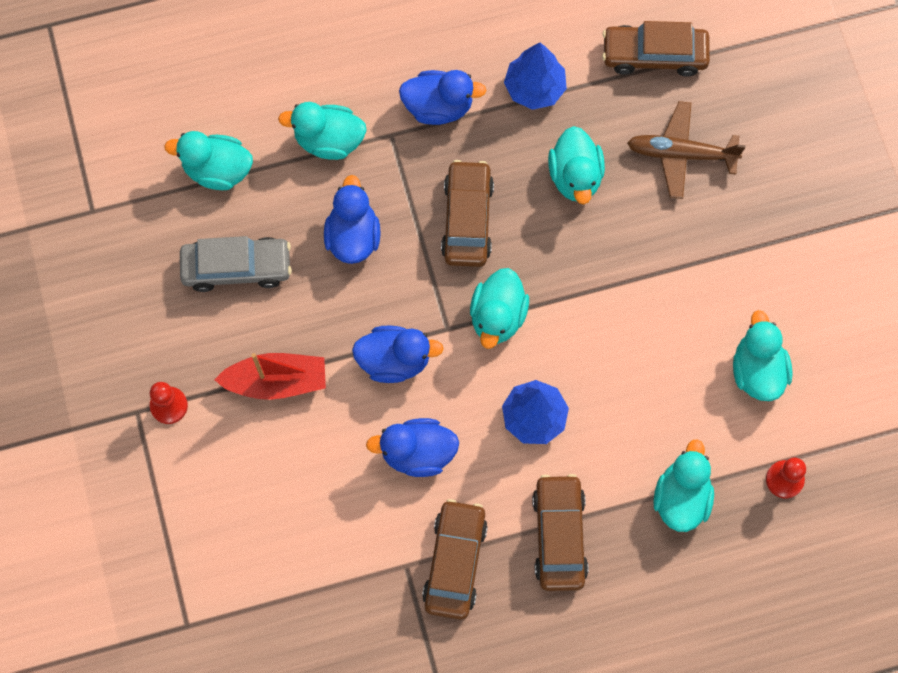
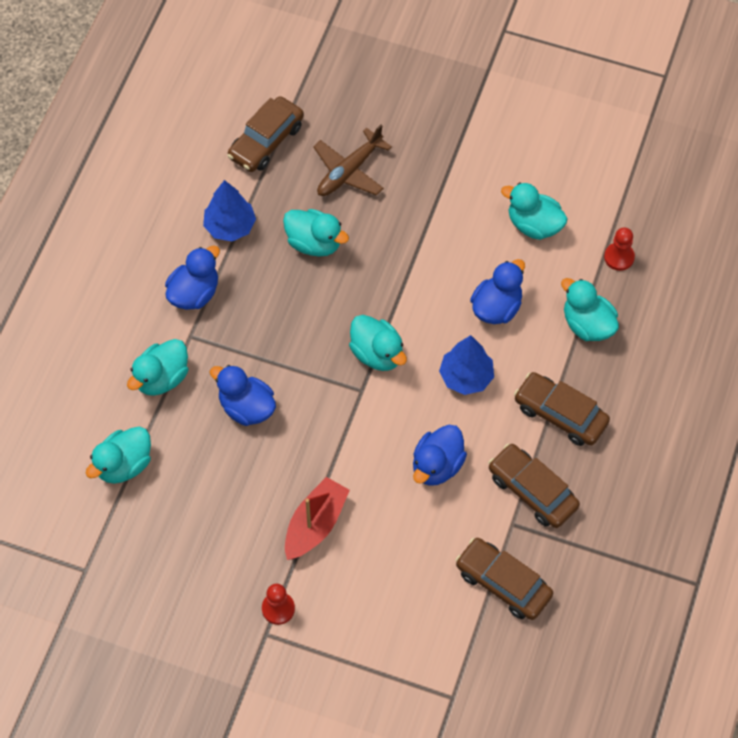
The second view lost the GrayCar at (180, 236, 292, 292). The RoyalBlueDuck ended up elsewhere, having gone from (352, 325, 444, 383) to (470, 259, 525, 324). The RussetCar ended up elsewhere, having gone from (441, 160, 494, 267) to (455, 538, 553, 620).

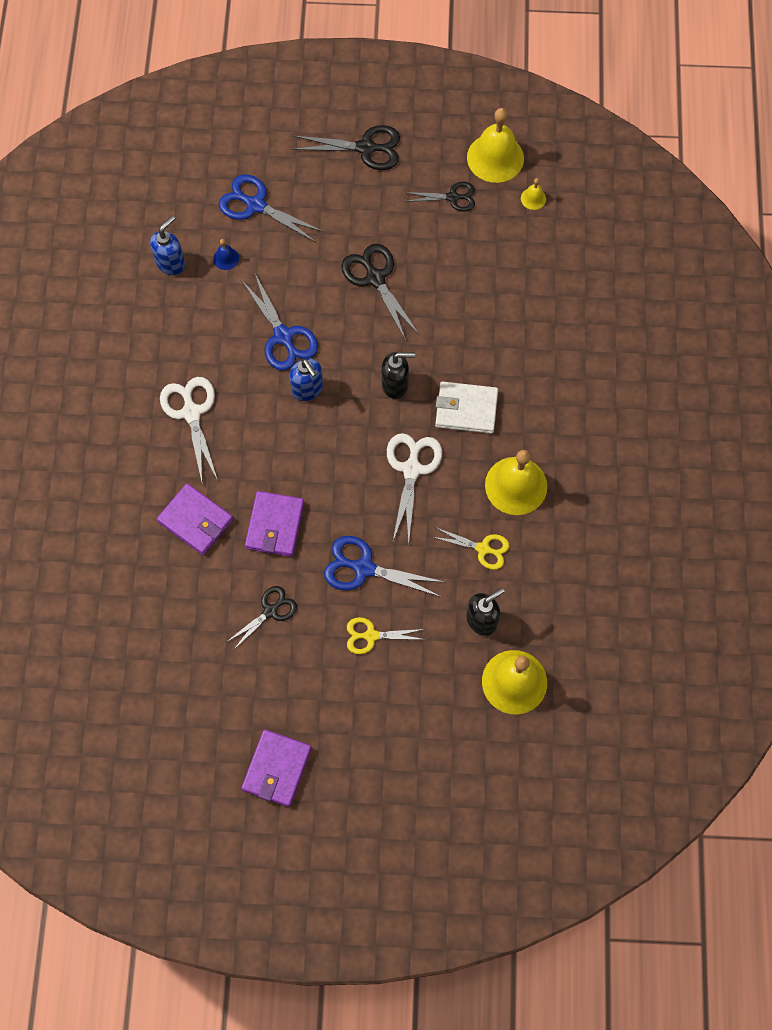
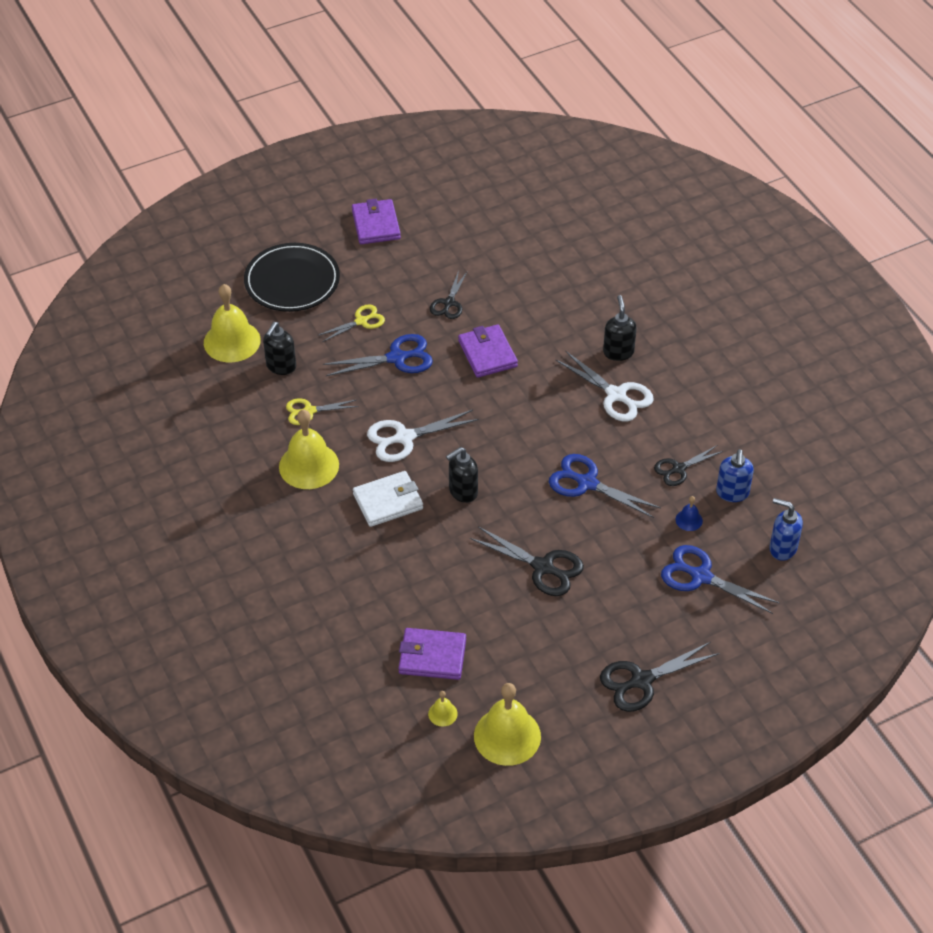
The second view gained the BlackDinnerPlate at (244, 243, 340, 312). The second view gained the BlackPumpBottle at (603, 295, 637, 361). The RoyalPurpleCardWallet ended up elsewhere, having gone from (157, 483, 233, 555) to (399, 628, 466, 680). The RoyalBluePumpBottle ended up elsewhere, having gone from (289, 359, 323, 401) to (769, 498, 803, 561). The BlackShears ended up elsewhere, having gone from (404, 182, 475, 212) to (654, 445, 723, 486). The RoyalBlueShears at (218, 174, 324, 242) ended up facing another way, 150 degrees counterclockwise from before. The SnowWhiteShears at (387, 433, 442, 544) ended up facing another way, 90 degrees clockwise from before.

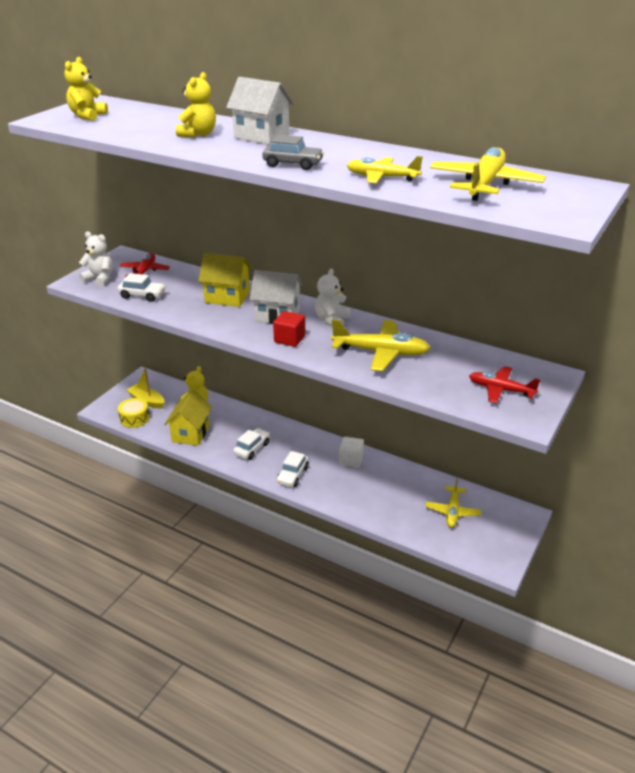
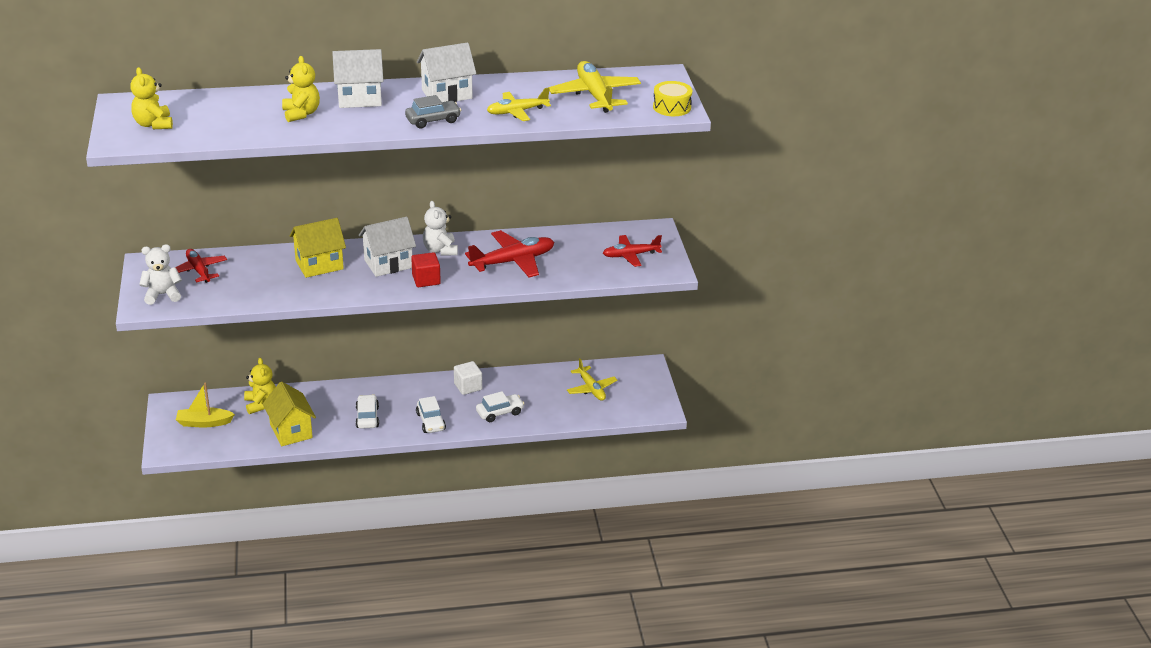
The second view gained the SnowWhiteToyHouse at (417, 42, 476, 102). The SnowWhiteCar ended up elsewhere, having gone from (117, 273, 166, 302) to (476, 391, 524, 422). The GoldenDrum ended up elsewhere, having gone from (118, 398, 150, 428) to (653, 81, 692, 116). What was the GoldenPlane at (331, 319, 430, 371) turned into the RedPlane at (465, 230, 554, 277).

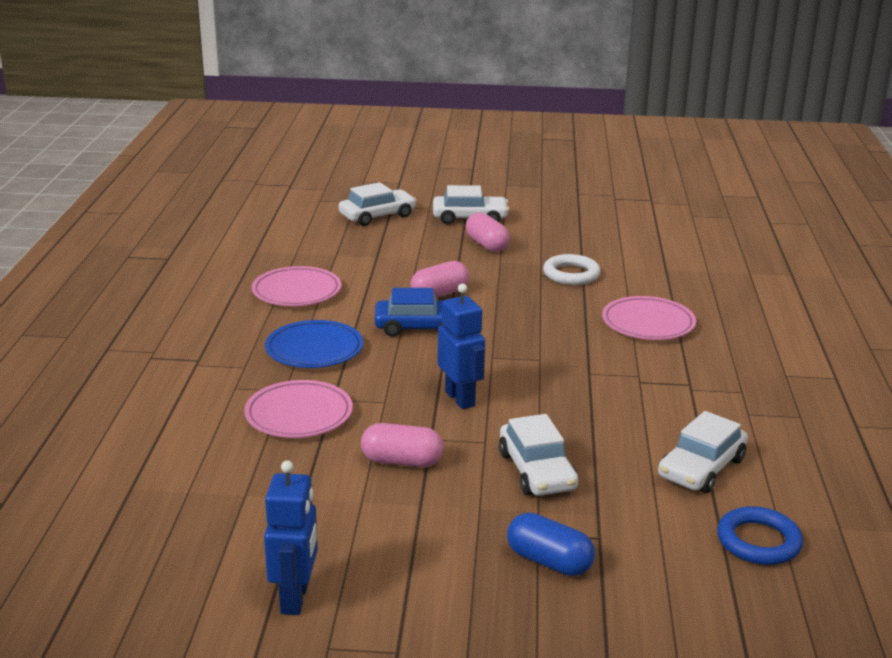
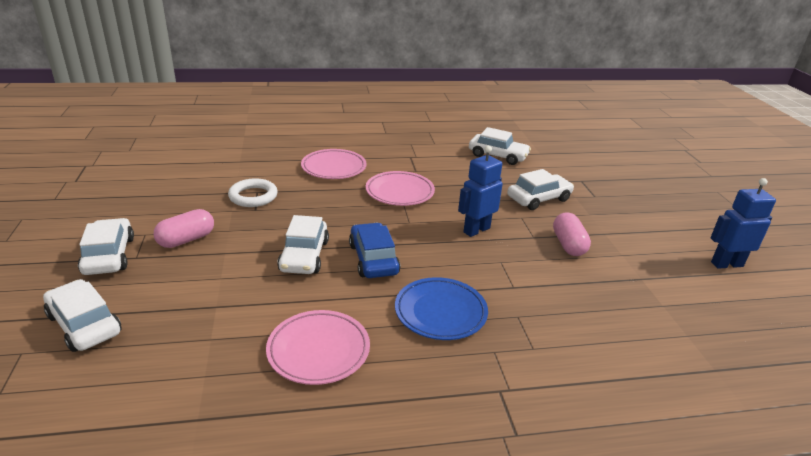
The second view lost the RoyalBluePill at (507, 513, 595, 576). The second view lost the RoyalBlueHoop at (717, 506, 803, 565). The PinkDinnerPlate ended up elsewhere, having gone from (244, 380, 353, 438) to (366, 171, 435, 206). Where the PinkPill stood at (410, 261, 469, 298), the SnowWhiteCar came to stand at (277, 215, 329, 274).

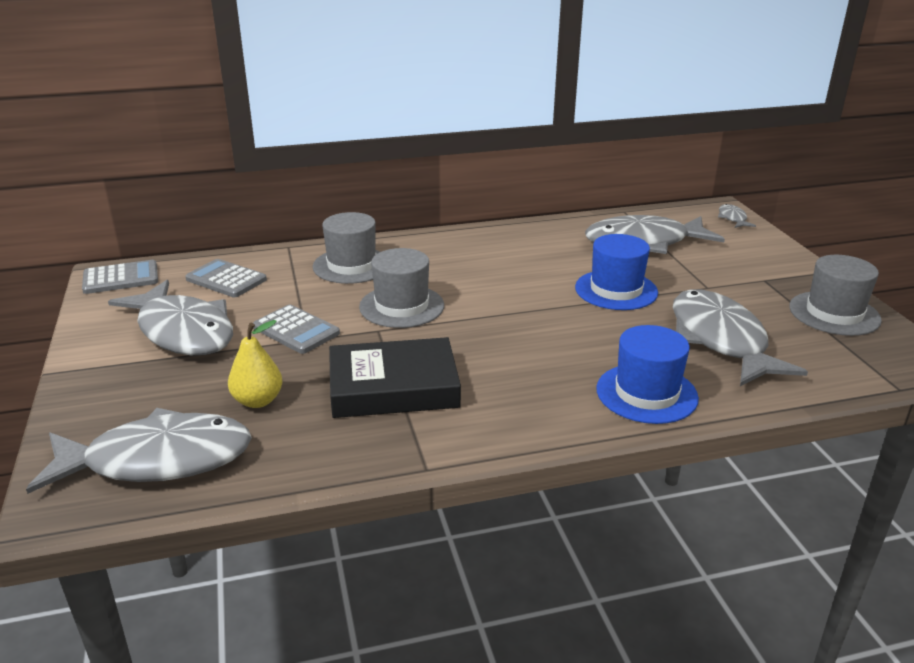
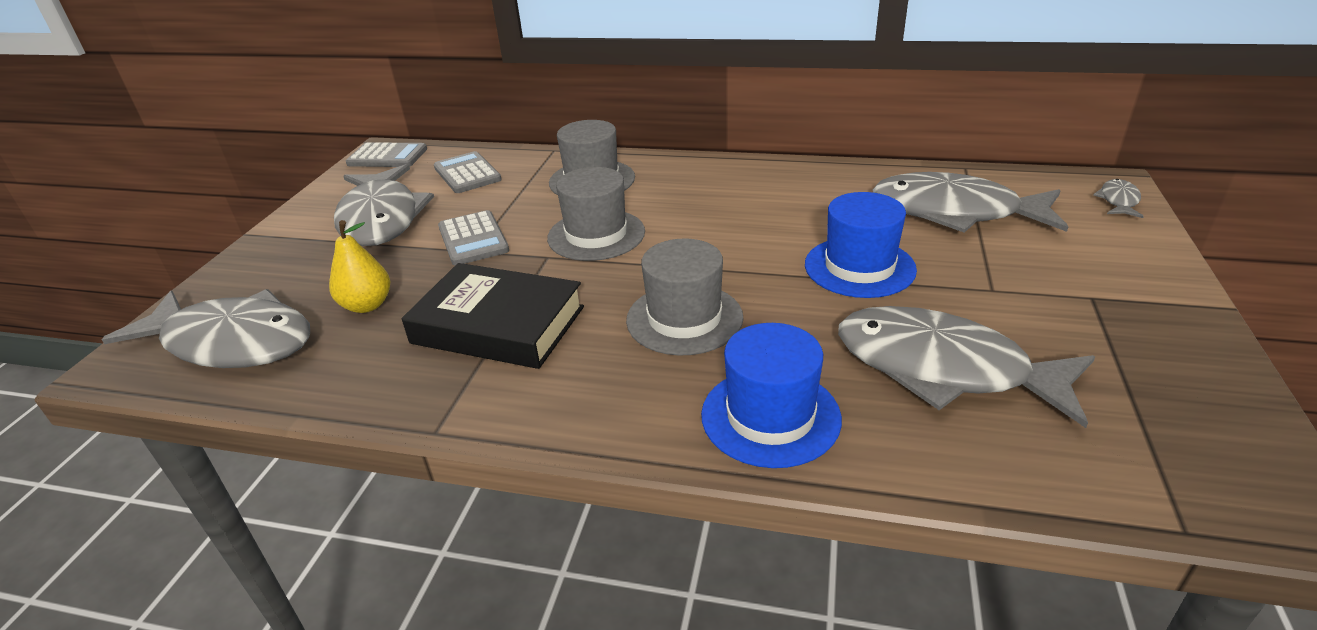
The GrayTopHat ended up elsewhere, having gone from (789, 255, 882, 336) to (626, 238, 743, 356). The GrayFishFigure at (673, 289, 808, 386) ended up facing another way, 75 degrees counterclockwise from before.

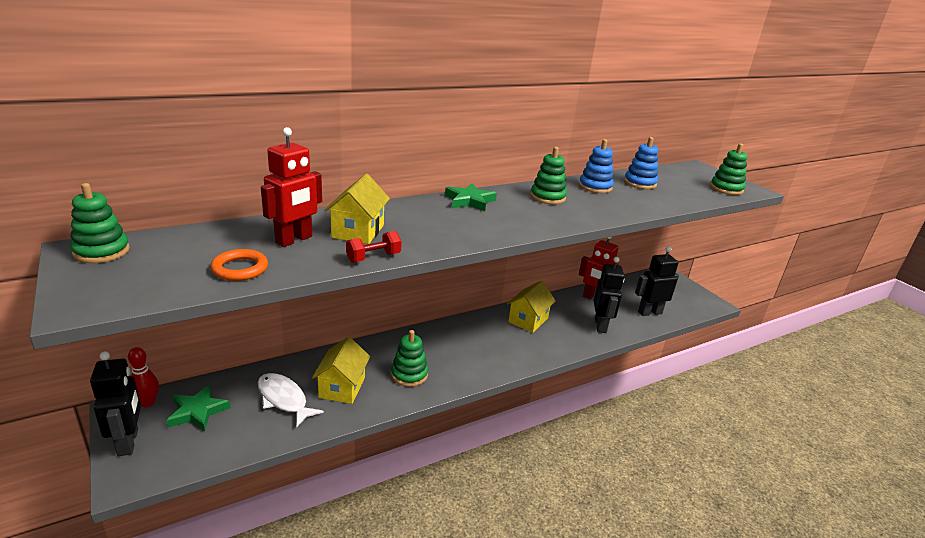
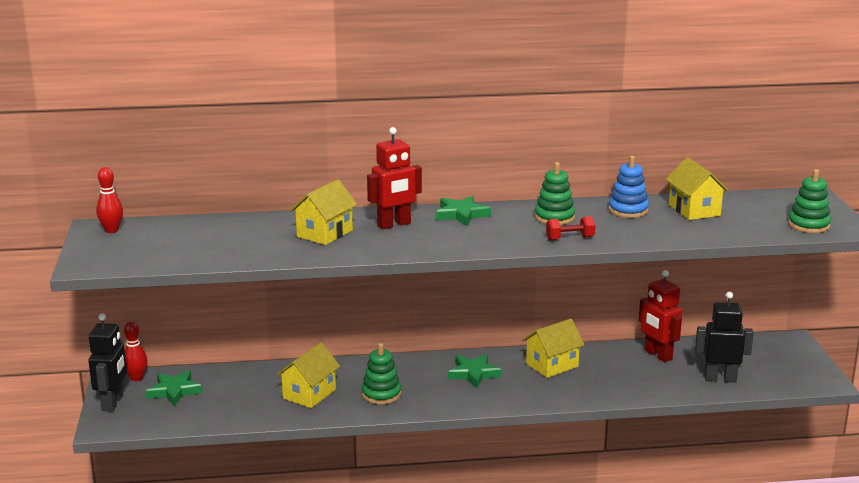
The second view lost the BrightOrangeHoop at (210, 249, 268, 281). The second view lost the SnowWhiteFishFigure at (258, 373, 324, 428). The second view lost the BlackToyRobot at (594, 257, 624, 333). The second view gained the GreenFivePointedStar at (448, 354, 502, 388). The RedToyRobot ended up elsewhere, having gone from (261, 127, 322, 247) to (367, 127, 422, 229). The RedHandWeight ended up elsewhere, having gone from (346, 231, 402, 263) to (546, 216, 595, 240). Where the GreenStackingRings stood at (70, 183, 130, 263), the RedTenpin came to stand at (96, 167, 123, 233). Where the RoyalBlueStackingRings stood at (624, 137, 658, 189), the GoldenToyHouse came to stand at (665, 157, 729, 220).

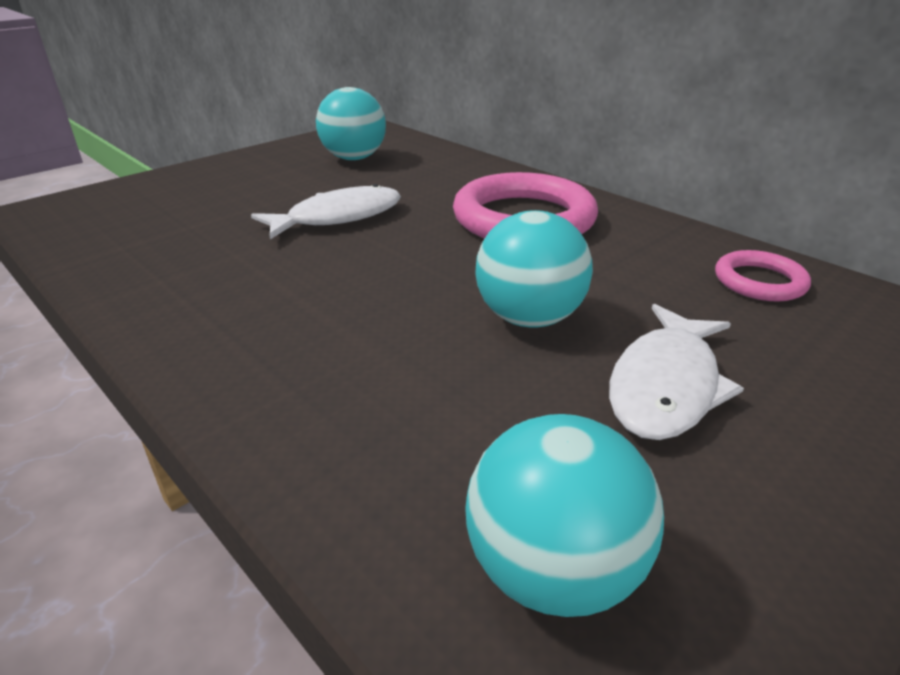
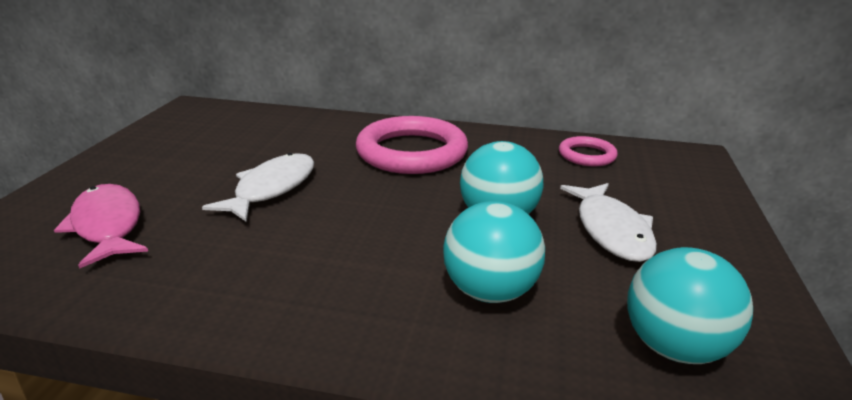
The second view gained the PinkFishFigure at (54, 184, 148, 269). The TurquoiseSphere ended up elsewhere, having gone from (316, 87, 386, 160) to (443, 201, 545, 303).

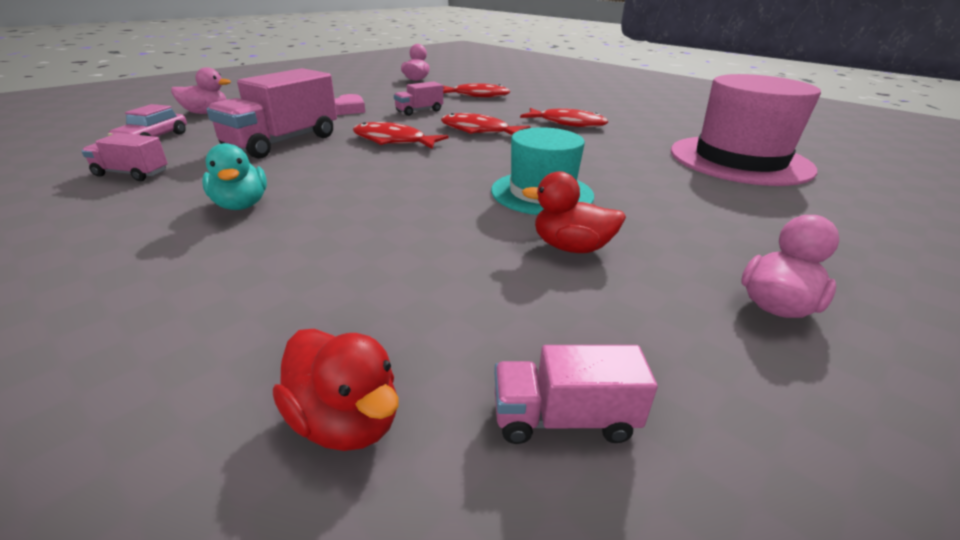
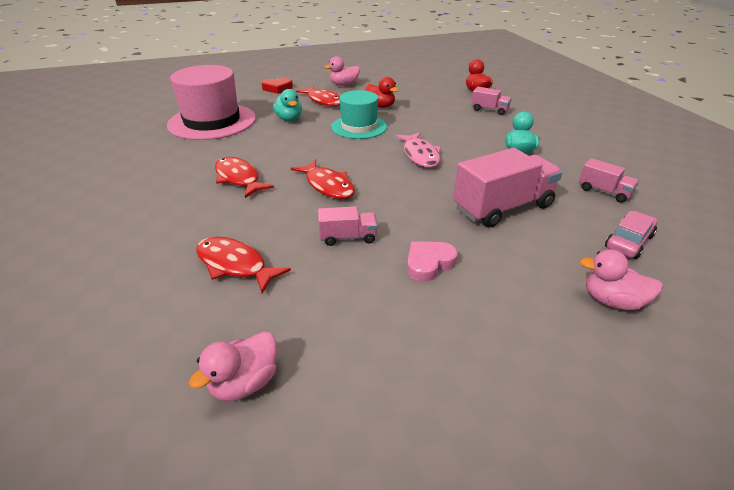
The second view gained the RedHeartShape at (261, 78, 293, 94). The second view gained the TurquoiseDuck at (273, 89, 302, 121). The second view gained the PinkFishFigure at (395, 132, 441, 168). The RedFishFigure ended up elsewhere, having gone from (353, 122, 448, 149) to (296, 85, 340, 107). The PinkToyTruck ended up elsewhere, having gone from (494, 345, 658, 444) to (471, 87, 512, 115).

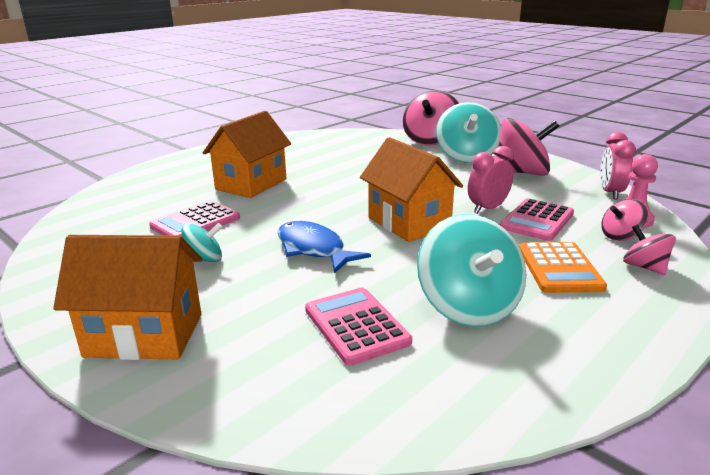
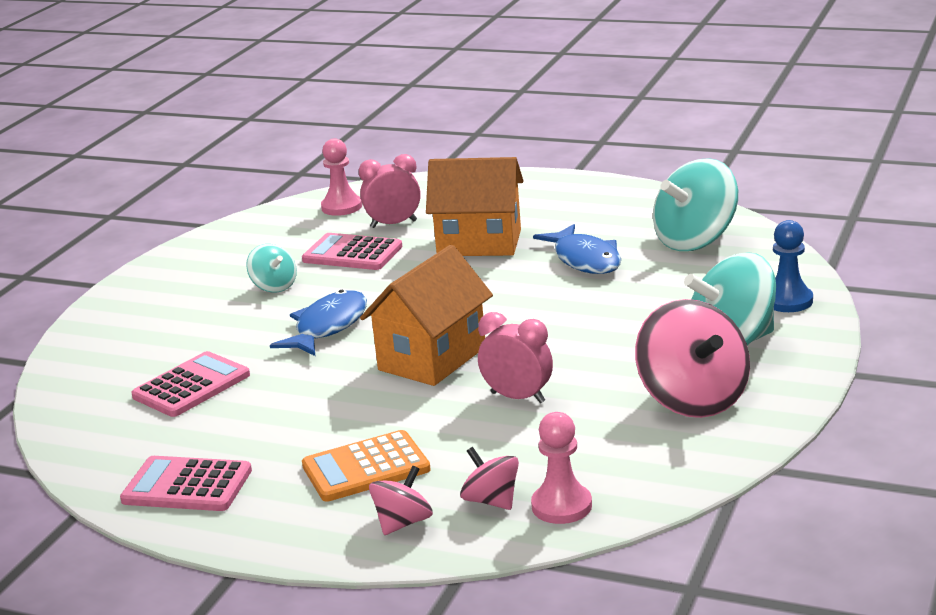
The second view lost the BrightOrangeToyHouse at (53, 235, 202, 360). The second view gained the PinkGamePawn at (321, 138, 362, 216). The second view gained the RoyalBlueFishFigure at (533, 224, 621, 274). The TurquoiseWhirligig ended up elsewhere, having gone from (417, 214, 526, 327) to (653, 158, 738, 251). The PinkAddingMachine ended up elsewhere, having gone from (500, 198, 574, 241) to (120, 456, 252, 511). The PinkBedsideClock ended up elsewhere, having gone from (600, 132, 636, 199) to (359, 154, 421, 228). Where the PinkWhirligig stood at (403, 90, 459, 145), the RoyalBlueGamePawn came to stand at (773, 220, 813, 312).

